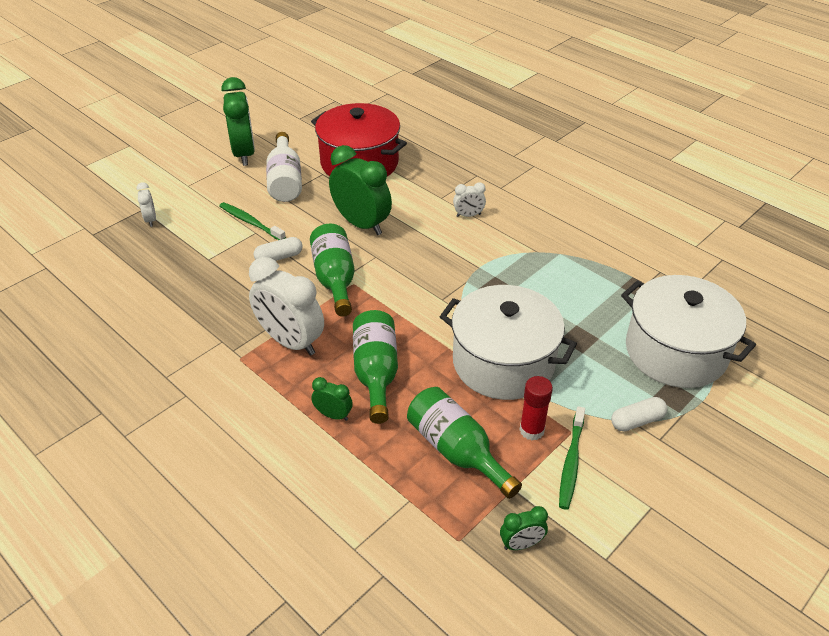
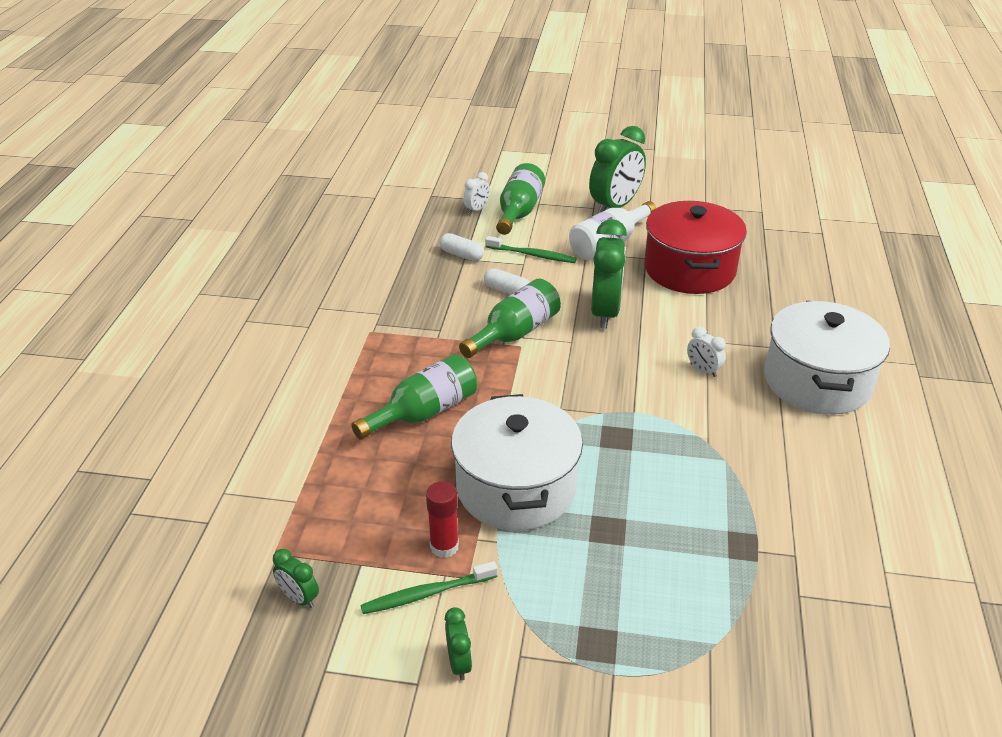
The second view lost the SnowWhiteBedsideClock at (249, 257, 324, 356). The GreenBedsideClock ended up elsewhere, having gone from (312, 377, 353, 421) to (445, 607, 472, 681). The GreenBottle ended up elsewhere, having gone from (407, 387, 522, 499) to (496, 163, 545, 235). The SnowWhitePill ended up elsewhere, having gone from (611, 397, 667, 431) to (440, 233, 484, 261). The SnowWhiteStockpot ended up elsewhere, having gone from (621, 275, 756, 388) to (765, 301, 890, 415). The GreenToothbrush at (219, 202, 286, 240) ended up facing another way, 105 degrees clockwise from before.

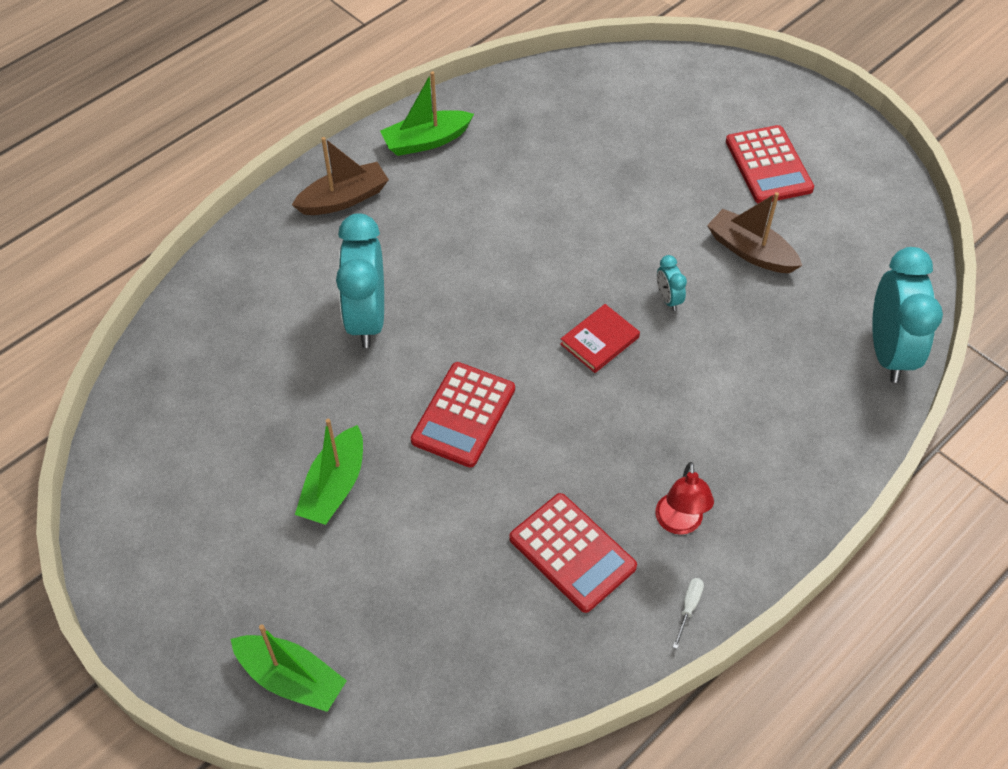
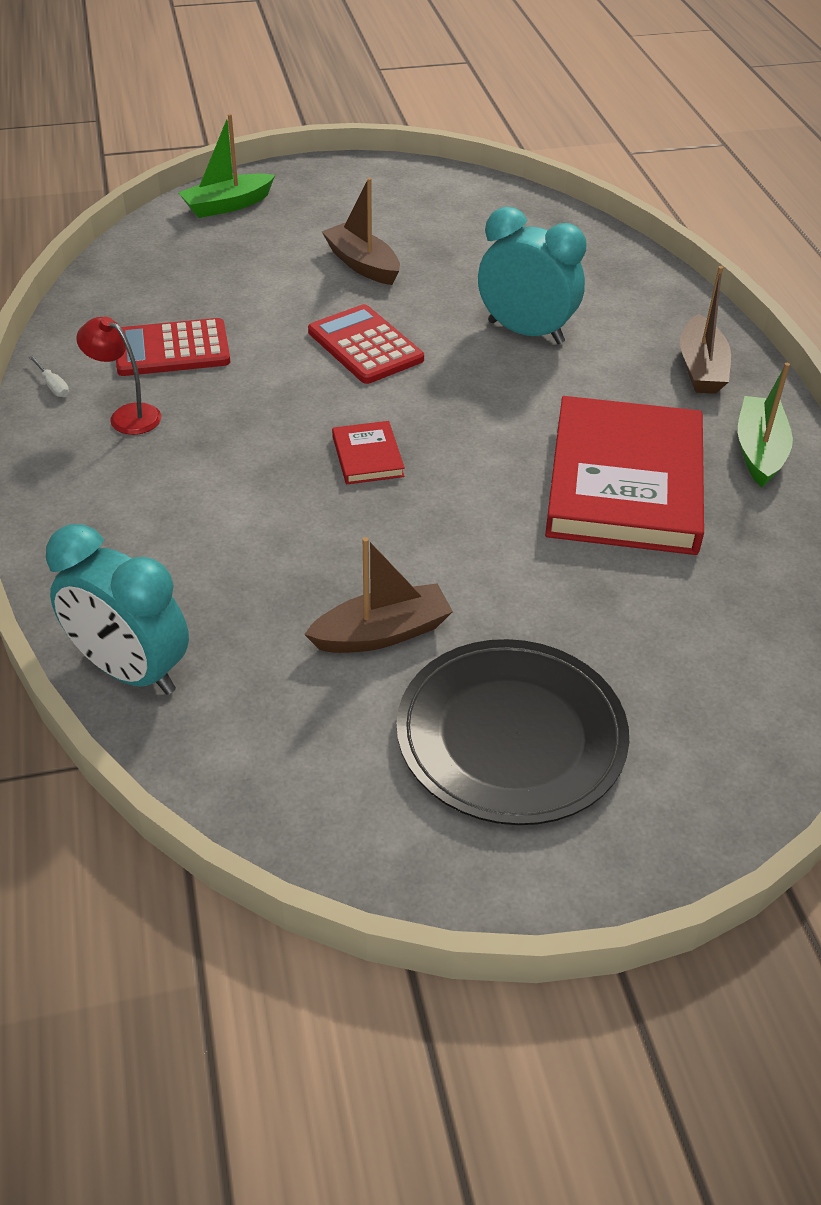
The second view lost the TurquoiseBedsideClock at (657, 255, 687, 311). The second view gained the RedHardcover at (545, 396, 704, 555). Where the RedAddingMachine stood at (726, 125, 814, 204), the BlackDinnerPlate came to stand at (397, 639, 629, 825). What was the GreenSailboat at (295, 419, 363, 525) turned into the RussetSailboat at (322, 178, 400, 285).

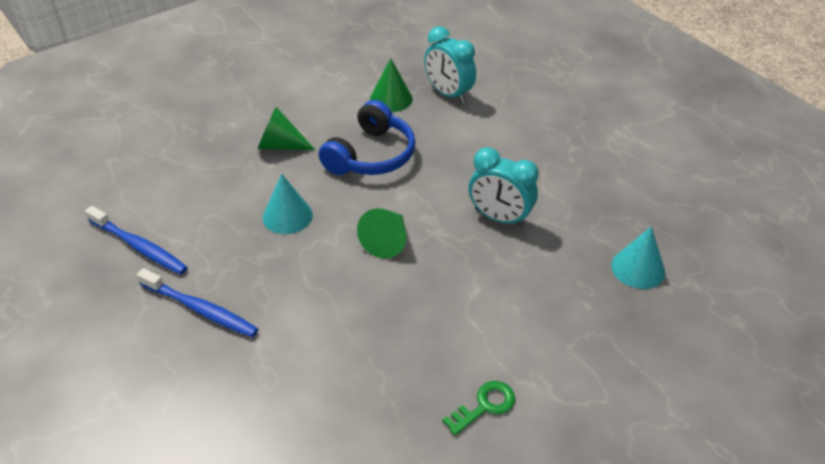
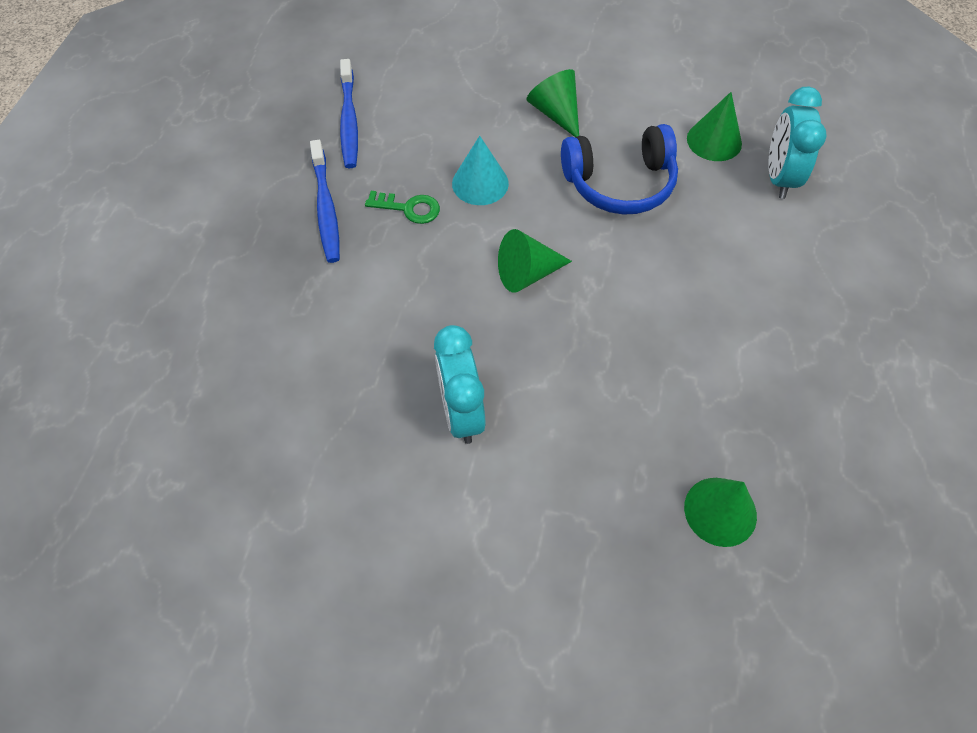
The GreenKey ended up elsewhere, having gone from (442, 381, 515, 436) to (365, 191, 440, 224). The TurquoiseBedsideClock ended up elsewhere, having gone from (468, 147, 539, 227) to (434, 325, 486, 444). What was the TurquoiseSolidCone at (611, 226, 665, 289) turned into the GreenSolidCone at (684, 478, 757, 547).

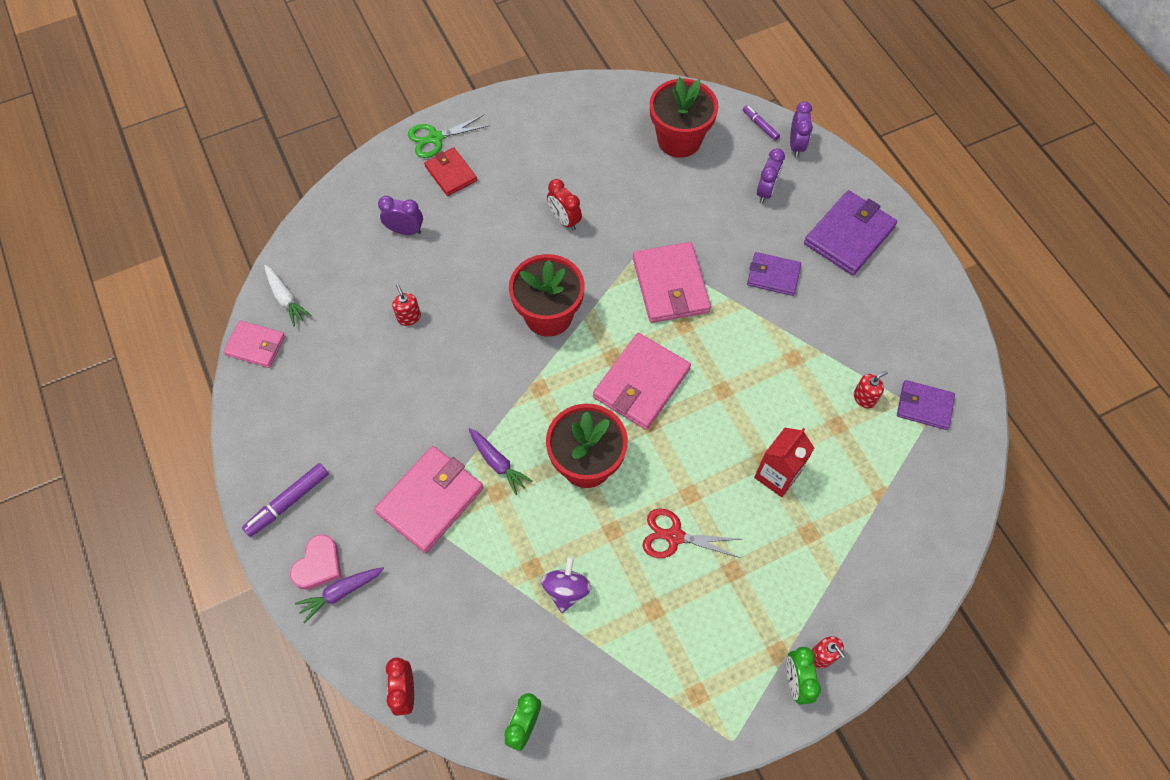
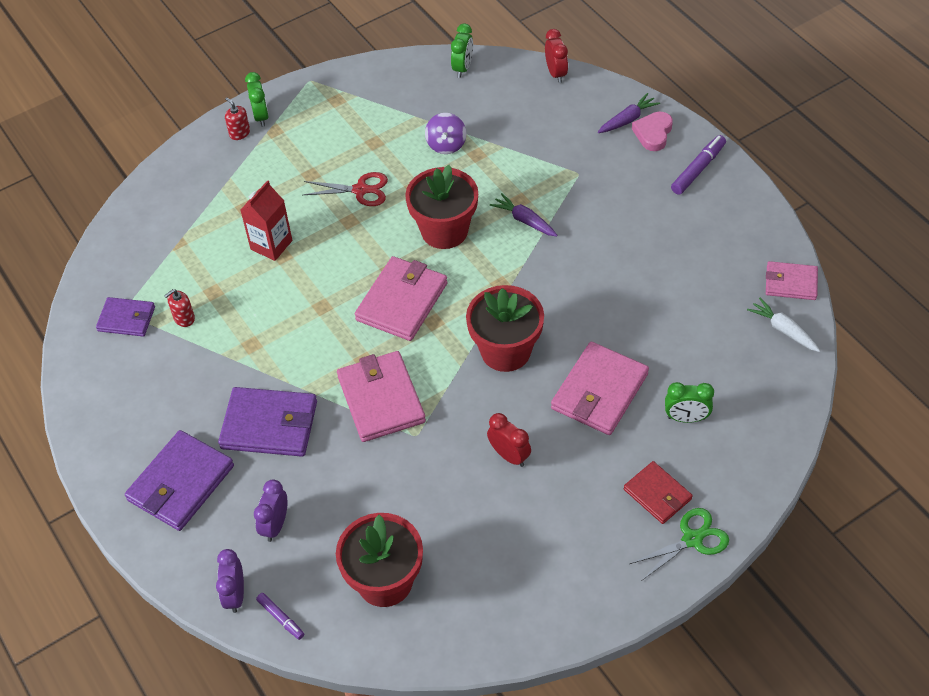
The second view lost the RedPumpBottle at (392, 284, 421, 326). The PinkCardWallet ended up elsewhere, having gone from (374, 446, 483, 553) to (551, 342, 649, 435). What was the RoyalPurpleBedsideClock at (378, 196, 423, 235) turned into the GreenBedsideClock at (665, 382, 714, 423). The size of the RoyalPurpleCardWallet at (747, 252, 801, 296) changed by a factor of 1.64.

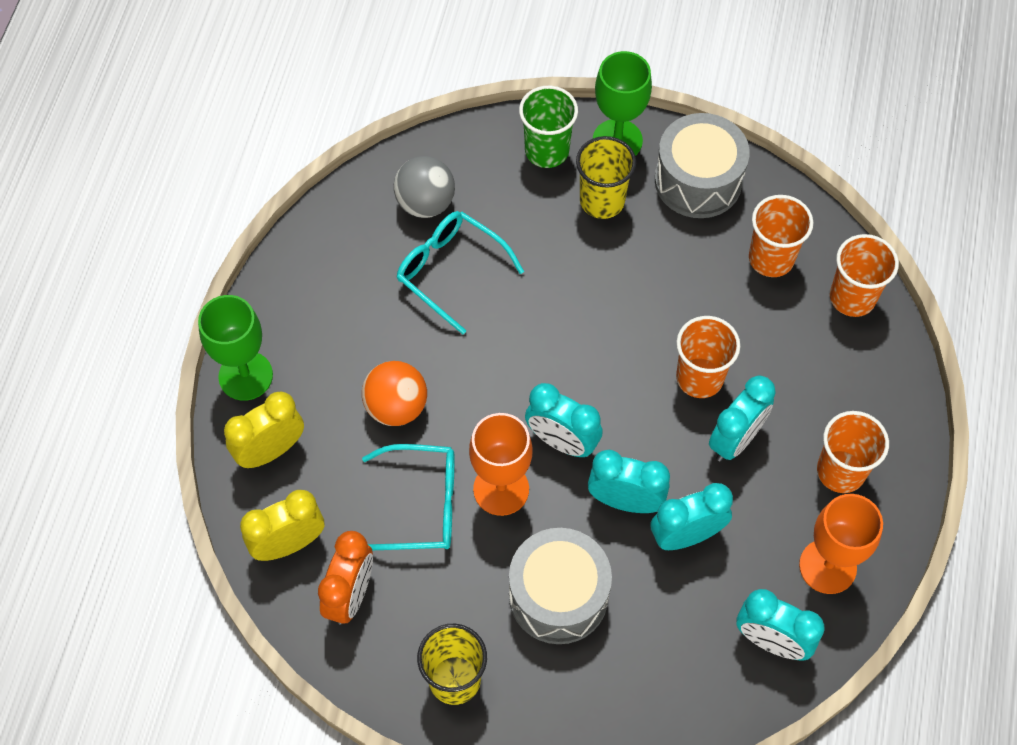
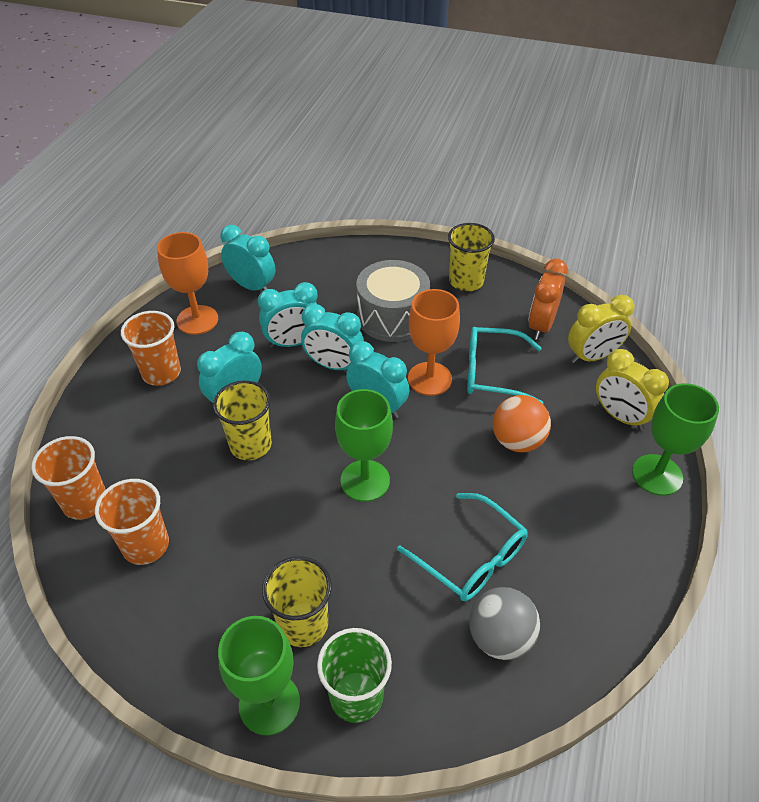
The second view lost the GrayDrum at (655, 113, 749, 218). The second view gained the GreenGoblet at (335, 389, 393, 502). What was the BrightOrangeBeaker at (676, 316, 740, 398) turned into the GoldenBeaker at (213, 380, 272, 460). The GoldenBedsideClock at (224, 392, 304, 468) ended up facing another way, 75 degrees clockwise from before.

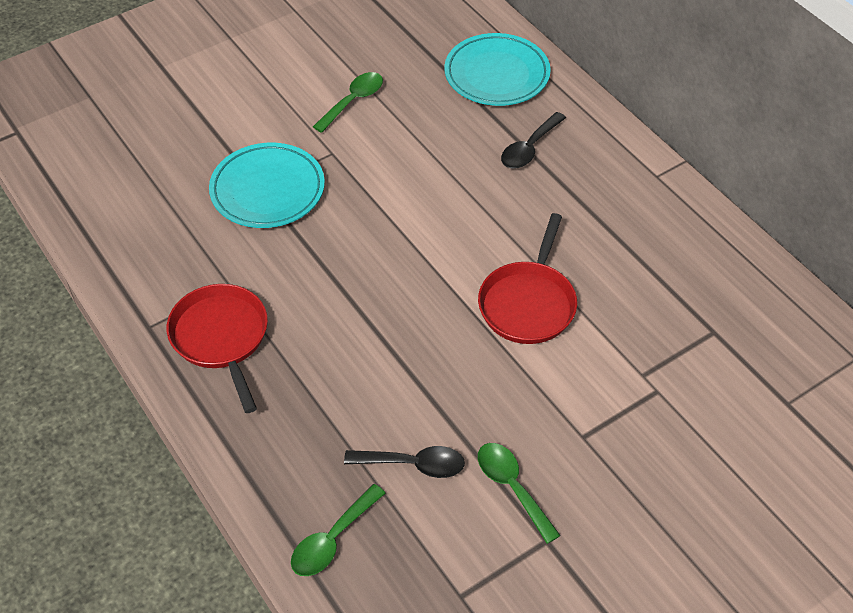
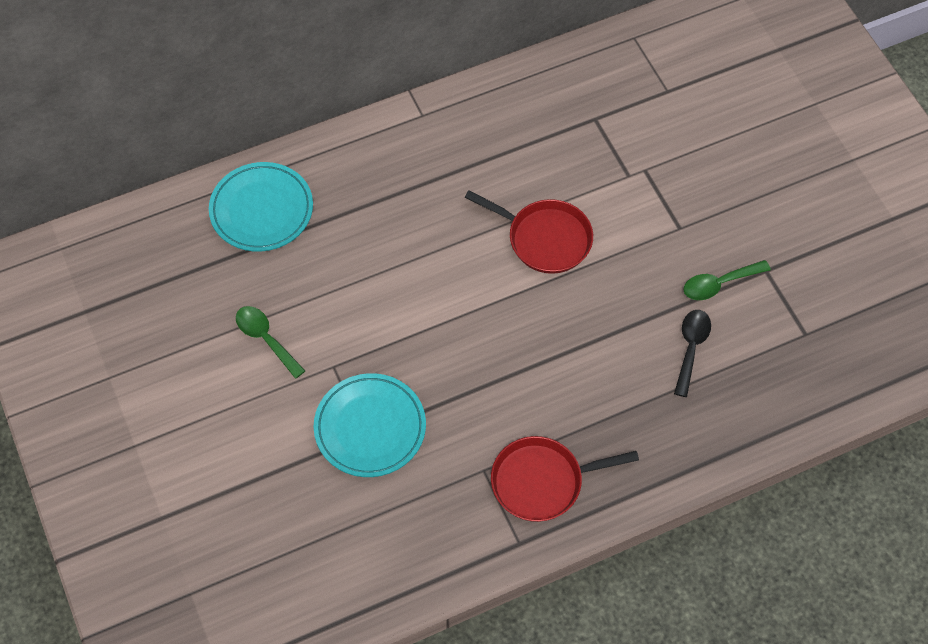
The second view lost the GreenTablespoon at (291, 484, 386, 576). The second view lost the BlackTablespoon at (501, 112, 566, 168).

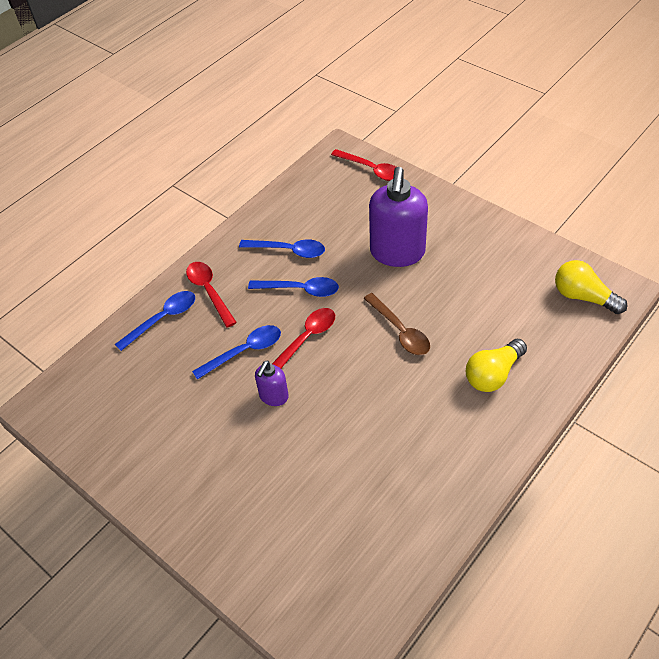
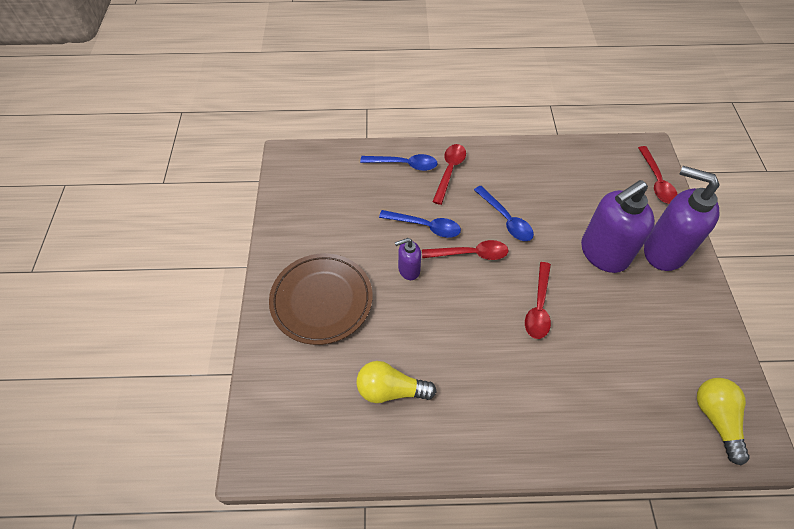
The second view lost the RoyalBlueTablespoon at (239, 239, 325, 258). The second view gained the RussetDinnerPlate at (269, 253, 372, 345). The second view gained the RoyalPurplePumpBottle at (644, 166, 720, 271). The GoldenLightBulb ended up elsewhere, having gone from (466, 339, 527, 392) to (356, 361, 437, 403). What was the RussetTablespoon at (363, 293, 430, 355) turned into the RedTablespoon at (525, 262, 551, 339).

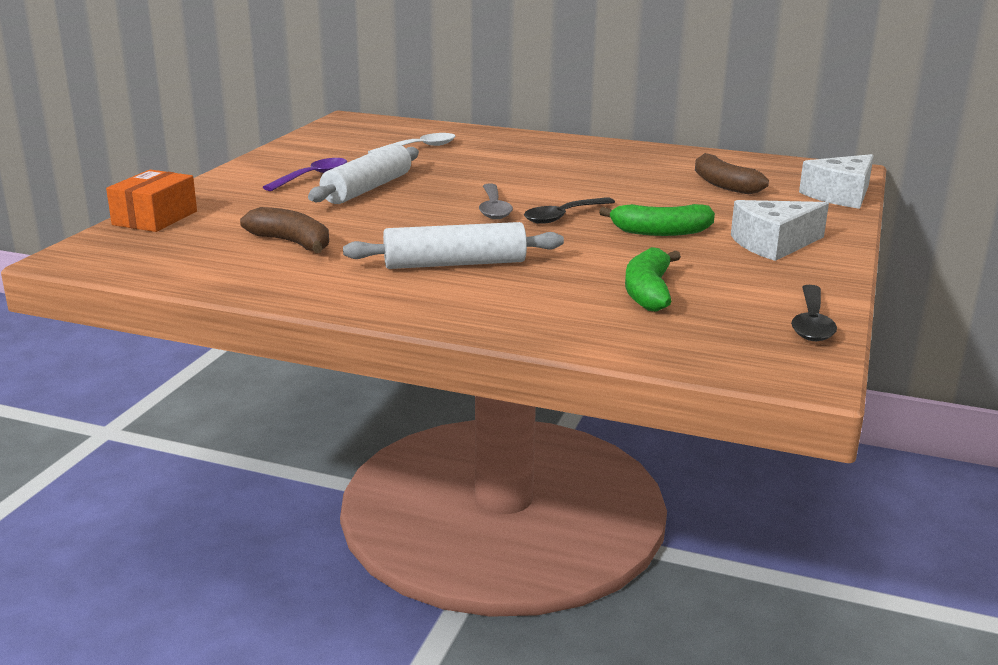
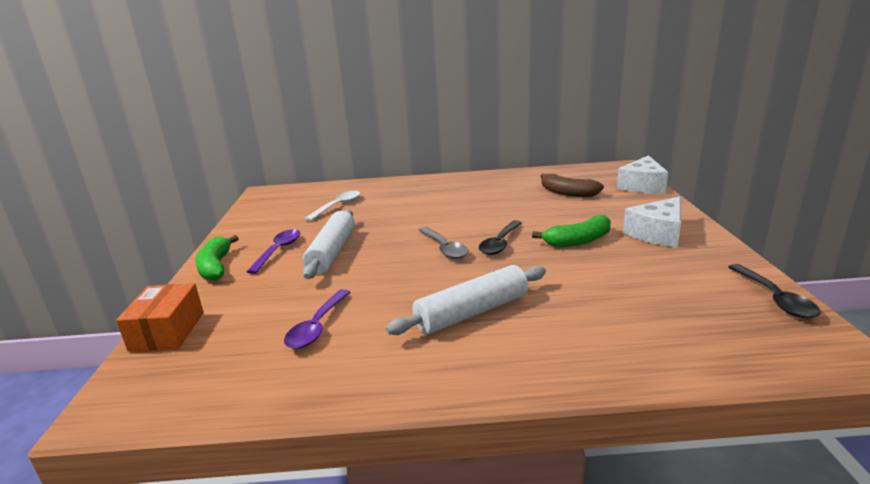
The GreenBananaFruit ended up elsewhere, having gone from (625, 247, 681, 311) to (195, 235, 239, 281). Where the RussetBananaFruit stood at (240, 207, 329, 253), the RoyalPurpleTablespoon came to stand at (284, 289, 351, 349).

